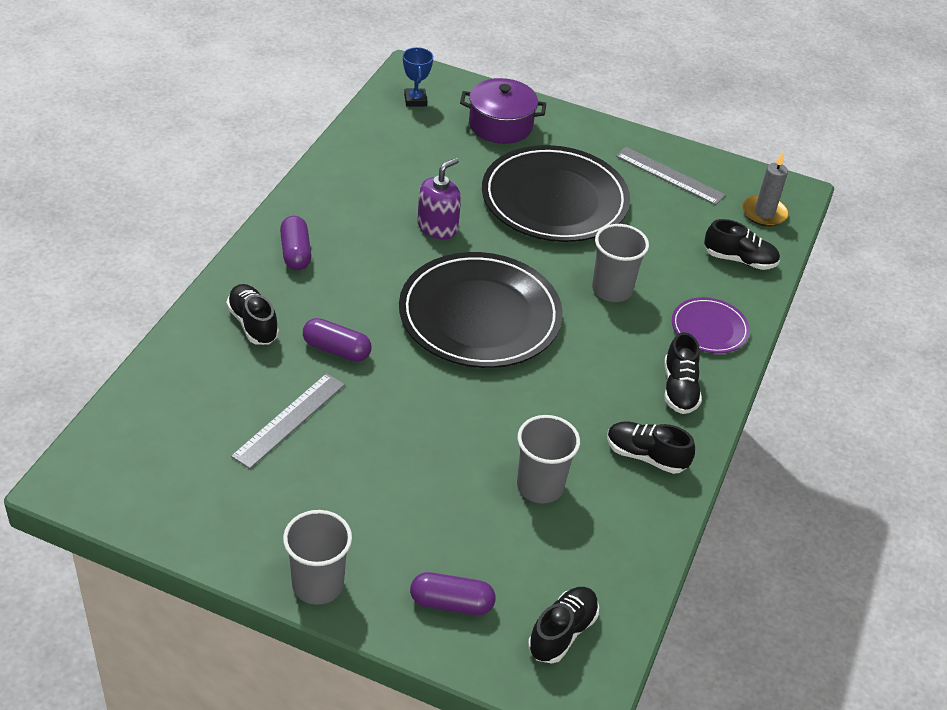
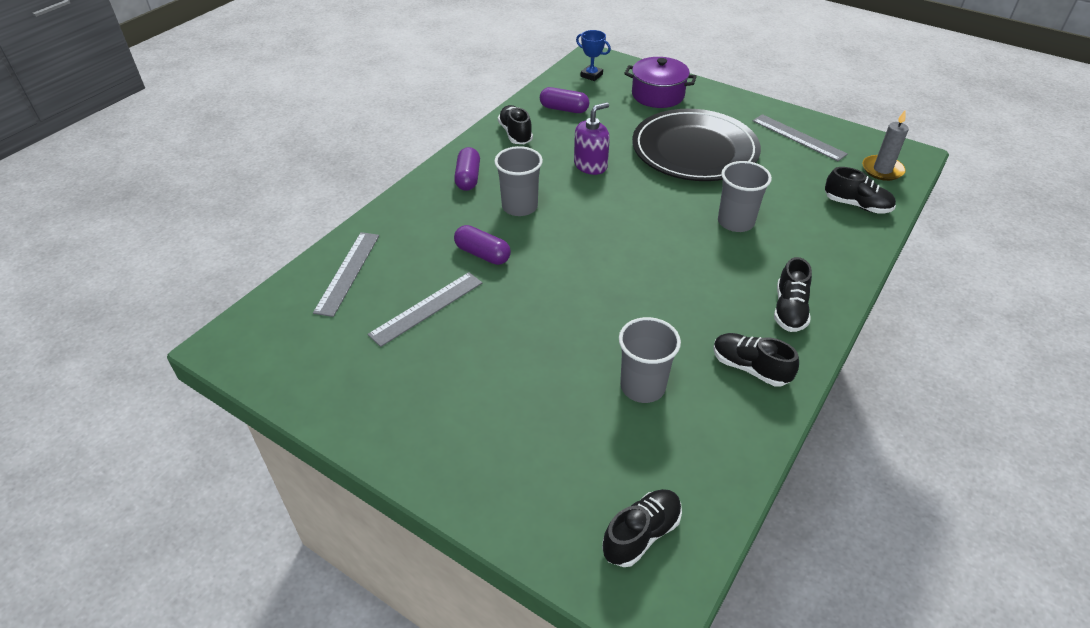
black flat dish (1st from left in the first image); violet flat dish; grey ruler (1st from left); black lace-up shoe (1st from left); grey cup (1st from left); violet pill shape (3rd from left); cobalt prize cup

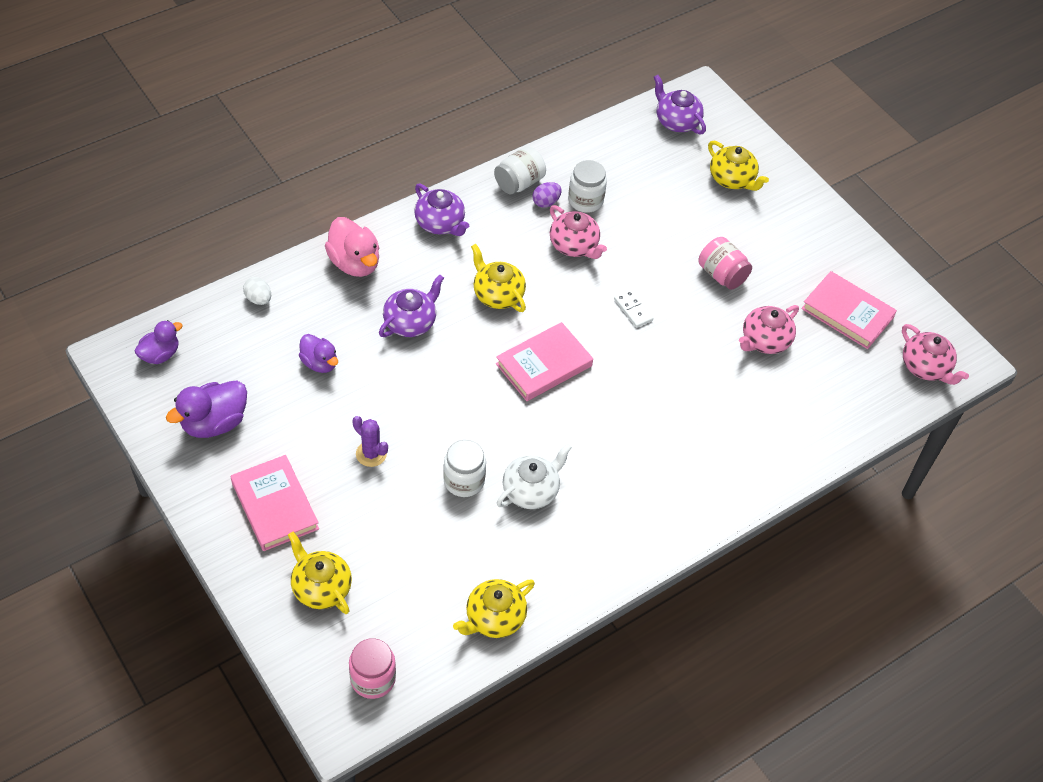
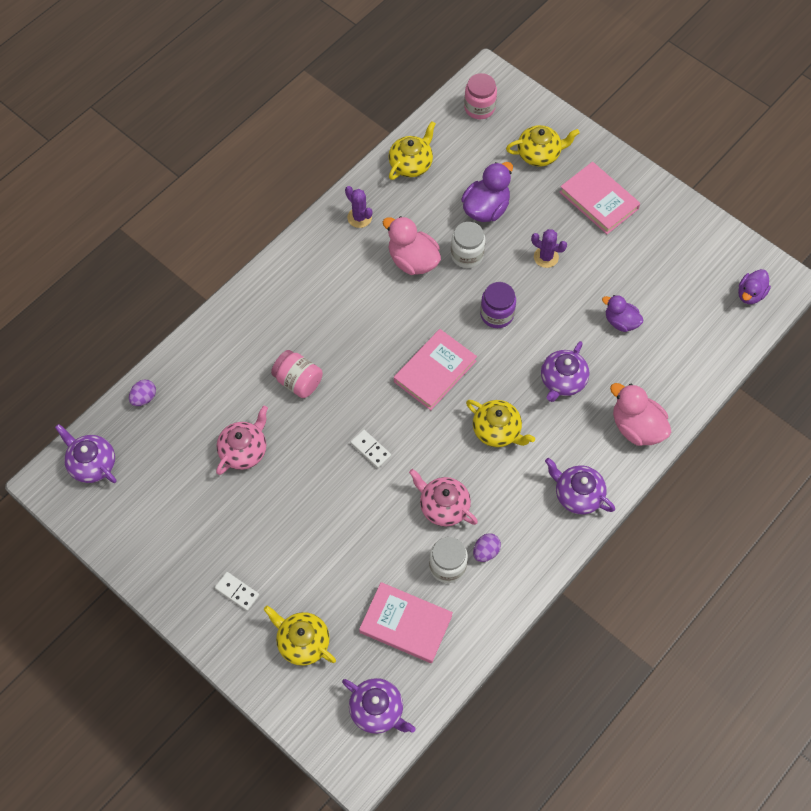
white egg; white preserve jar (2nd from left in the first image); violet egg (1st from left); white domino tile (1st from left); violet cactus (1st from left); violet preserve jar; violet toy duck (1st from left); rosy preserve jar (1st from left); rosy hardcover (1st from left); rosy toy duck (1st from left); violet teapot (1st from left); bright yellow teapot (4th from left)

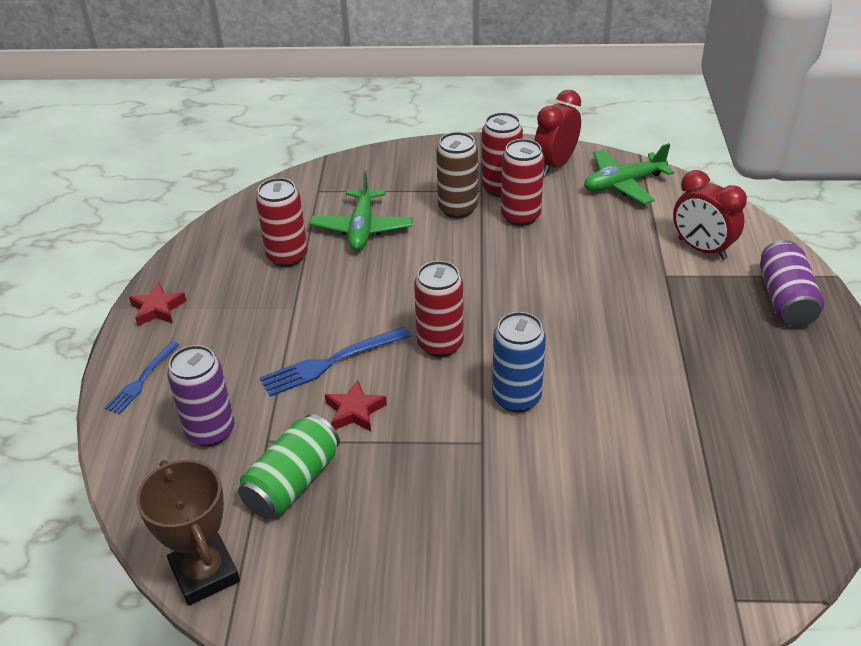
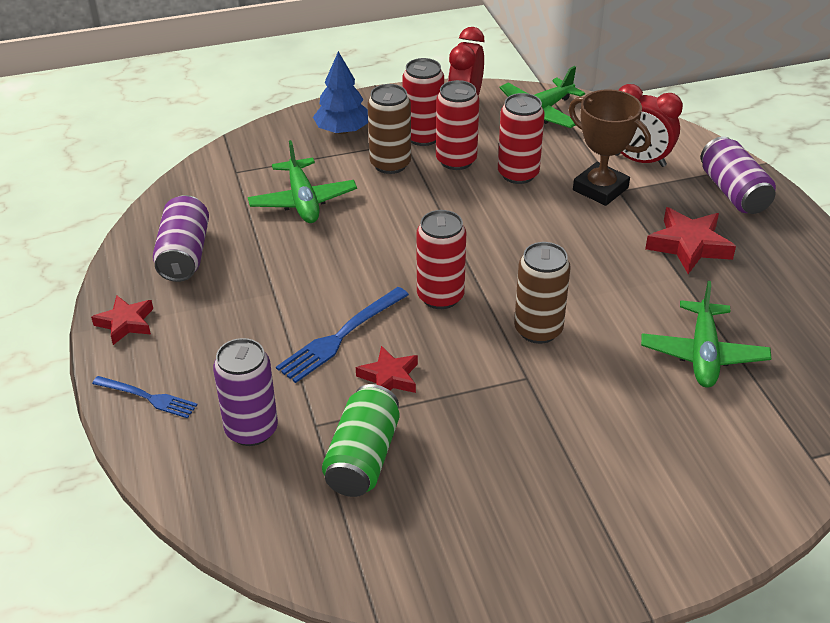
violet tin (1st from left); cobalt toy tree; green plane (3rd from left); red star (3rd from left); dark brown prize cup; red tin (4th from left); dark brown tin (2nd from left); cobalt fork (1st from left)

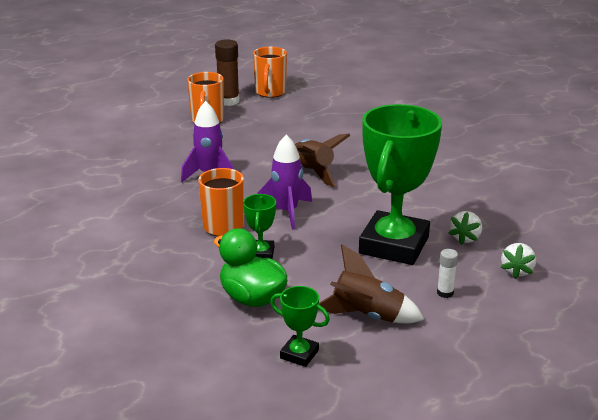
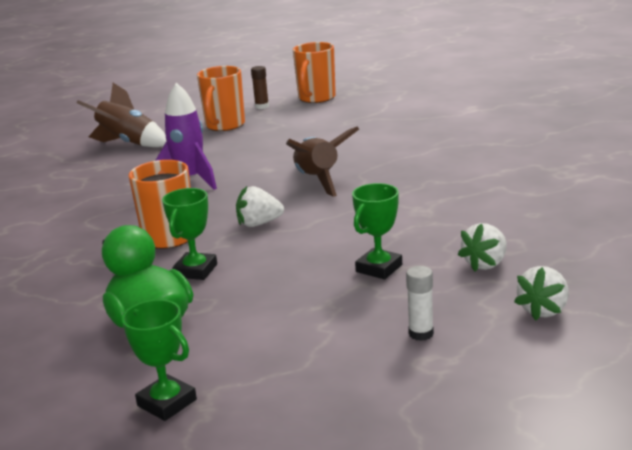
dark brown rocket (1st from left); white strawberry (1st from left); dark brown stick of glue; green prize cup (3rd from left)

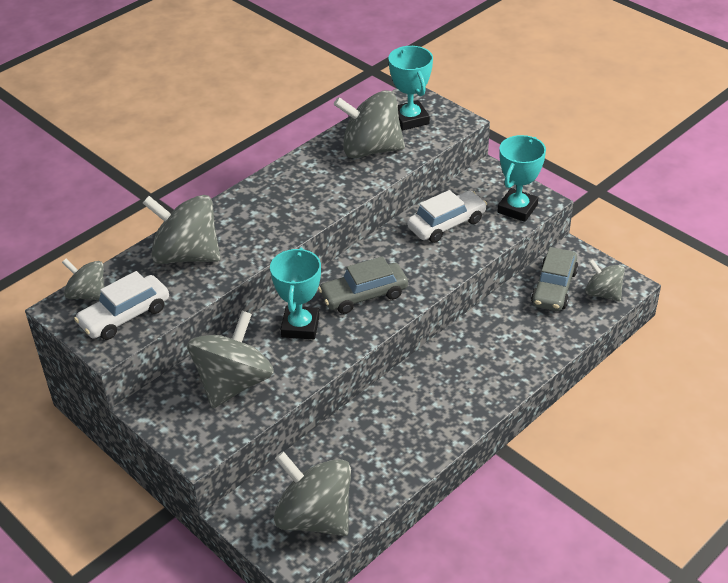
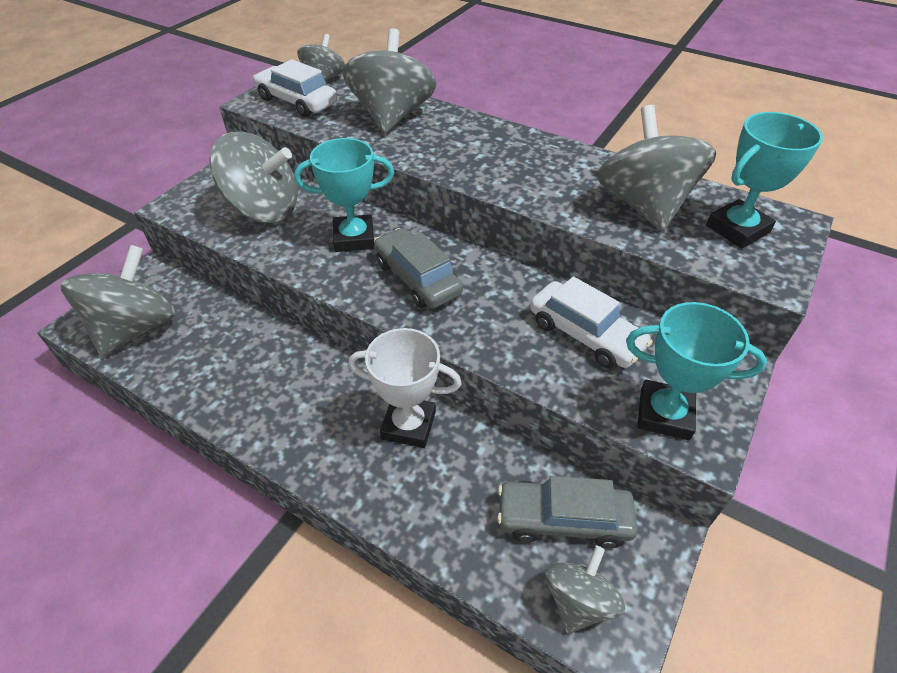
white prize cup

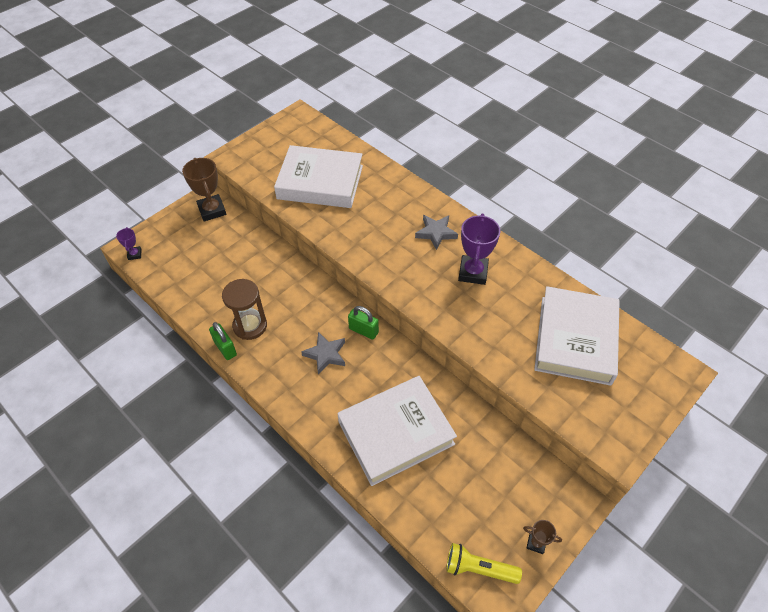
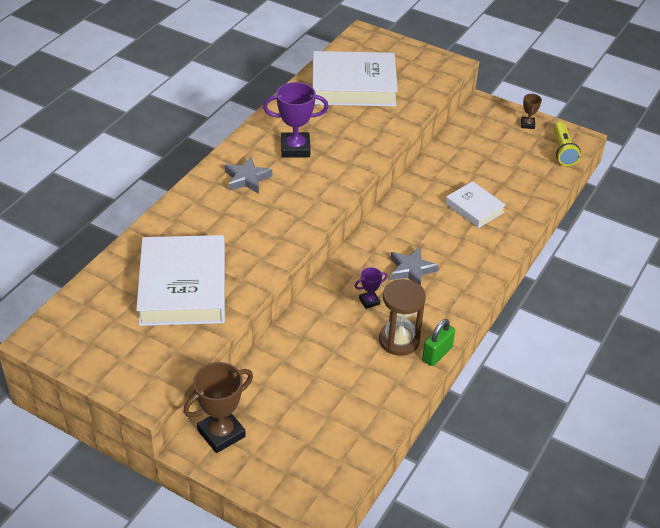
green padlock (2nd from left in the first image); violet prize cup (2nd from left); white hardcover (3rd from left)

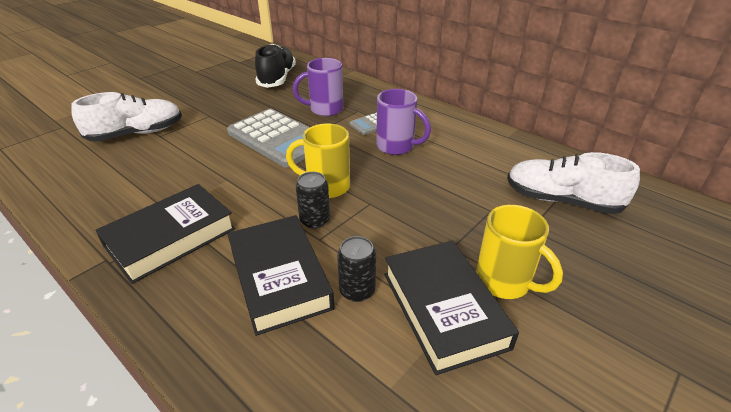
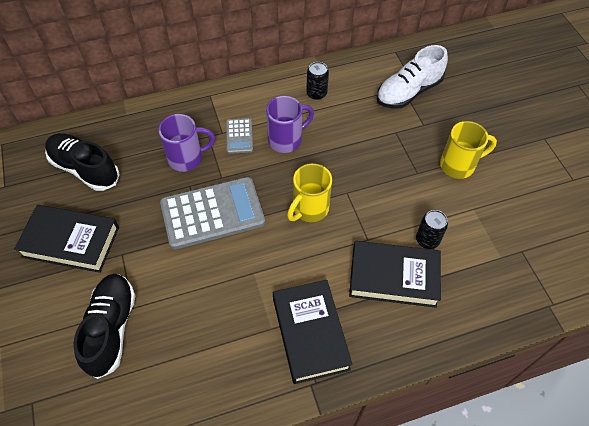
black tin (1st from left); black hardcover (1st from left); black lace-up shoe (2nd from left); violet tea mug (1st from left)

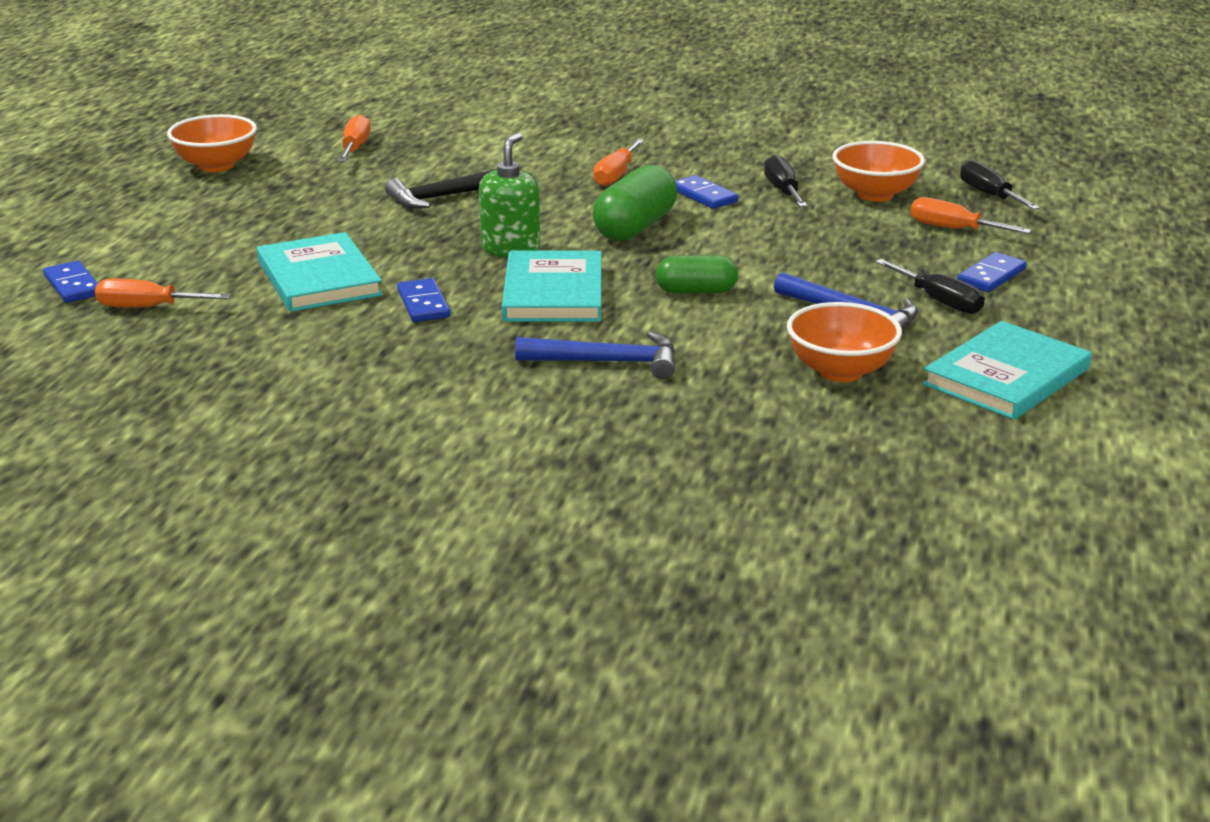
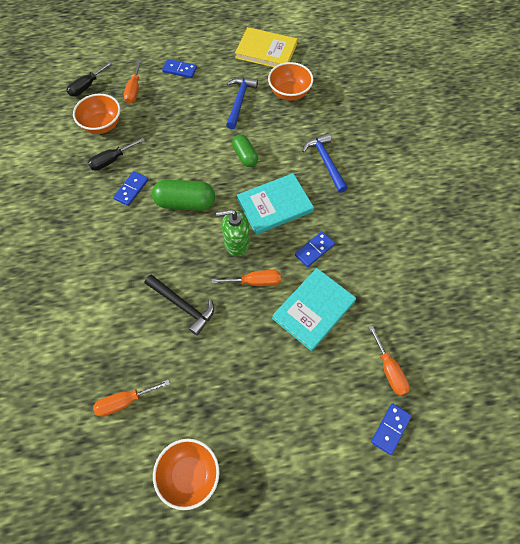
black hand screwdriver (2nd from left in the first image); orange-coloured hand screwdriver (3rd from left); bright yellow hardcover

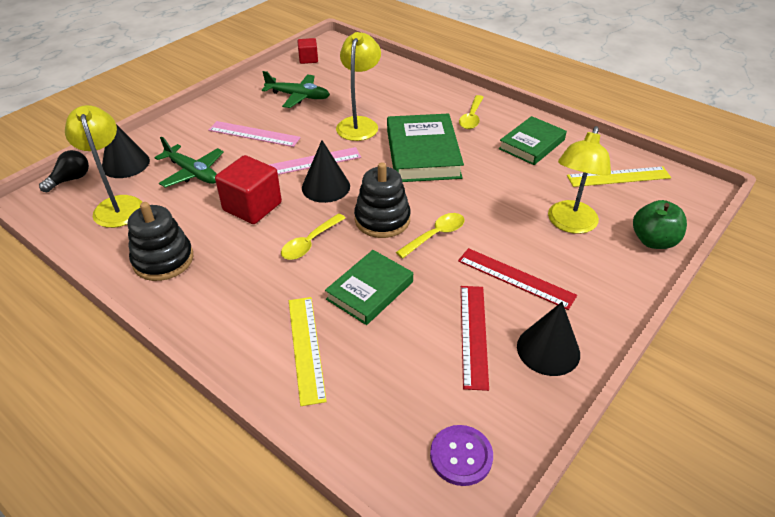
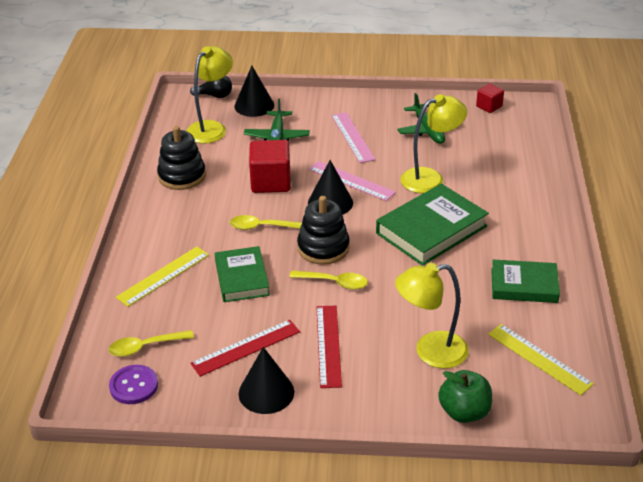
bright yellow teaspoon (1st from left); green hardcover (1st from left)

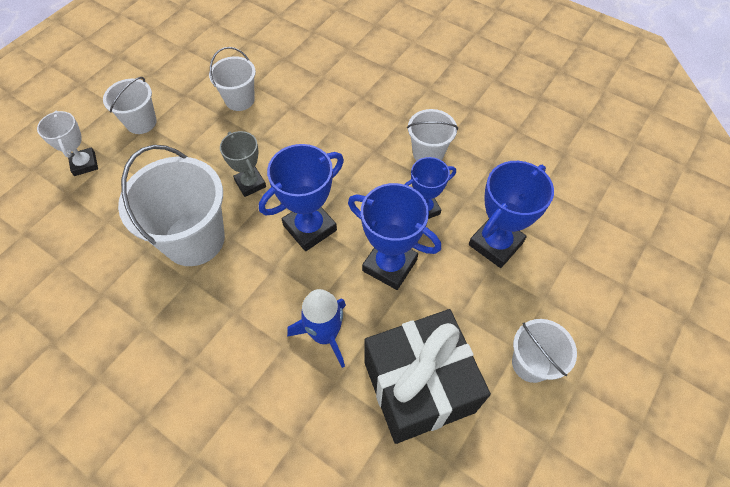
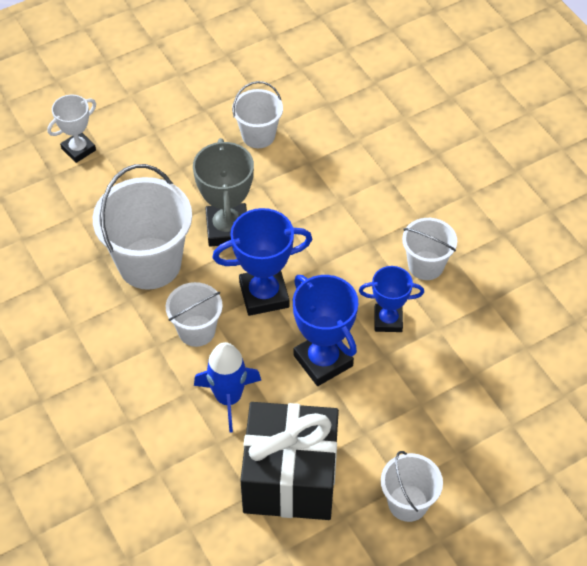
cobalt prize cup (4th from left in the first image); white pail (2nd from left); white prize cup; grey prize cup

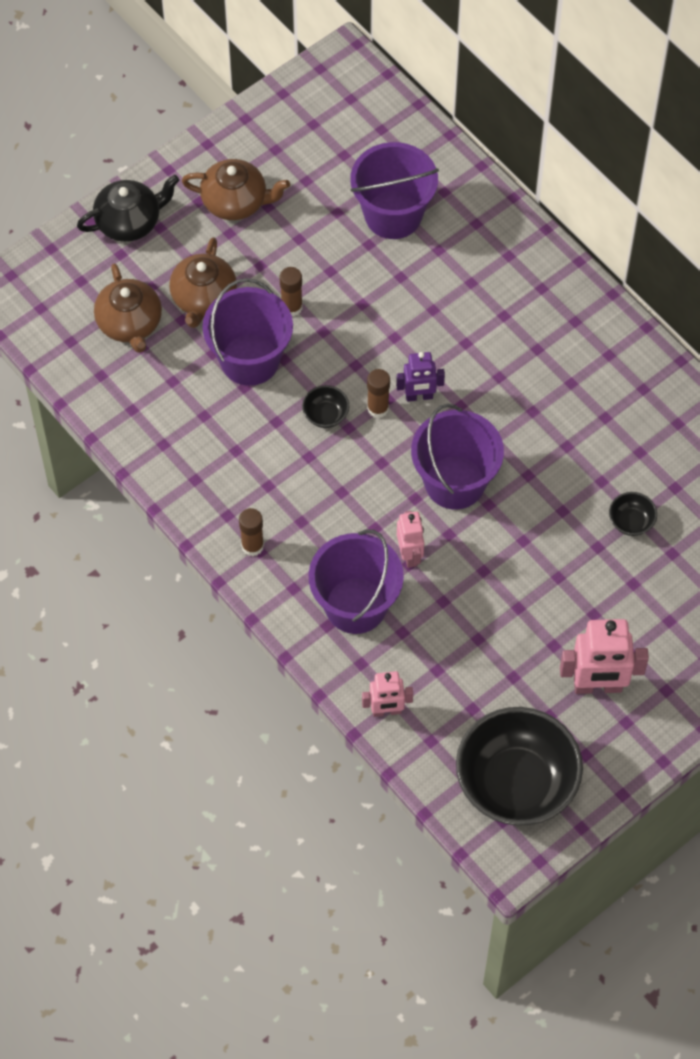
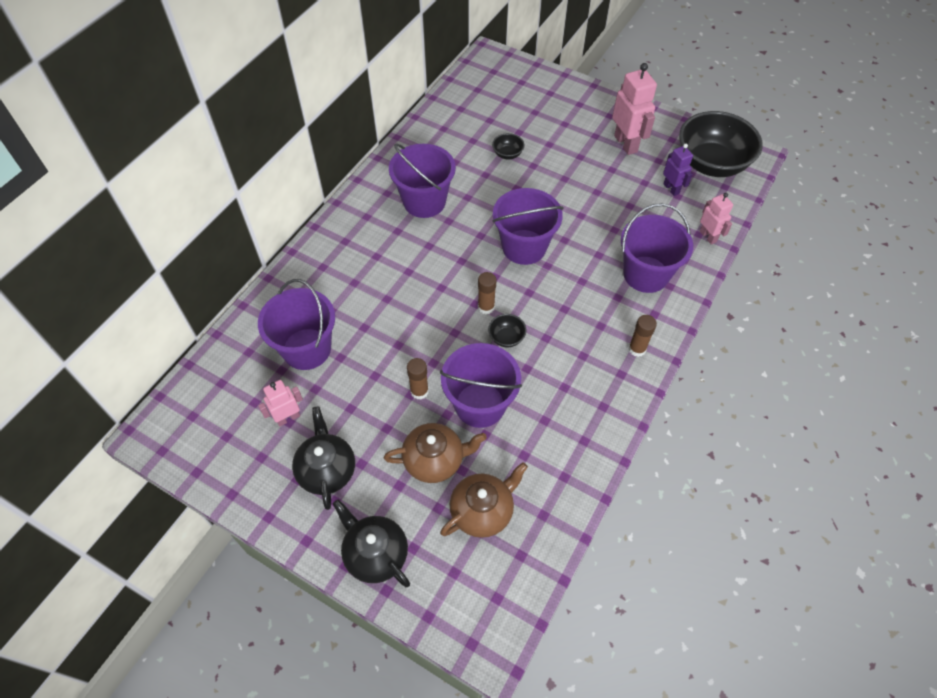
violet pail (2nd from left); violet robot figure; rosy robot figure (1st from left); black teapot (1st from left)

